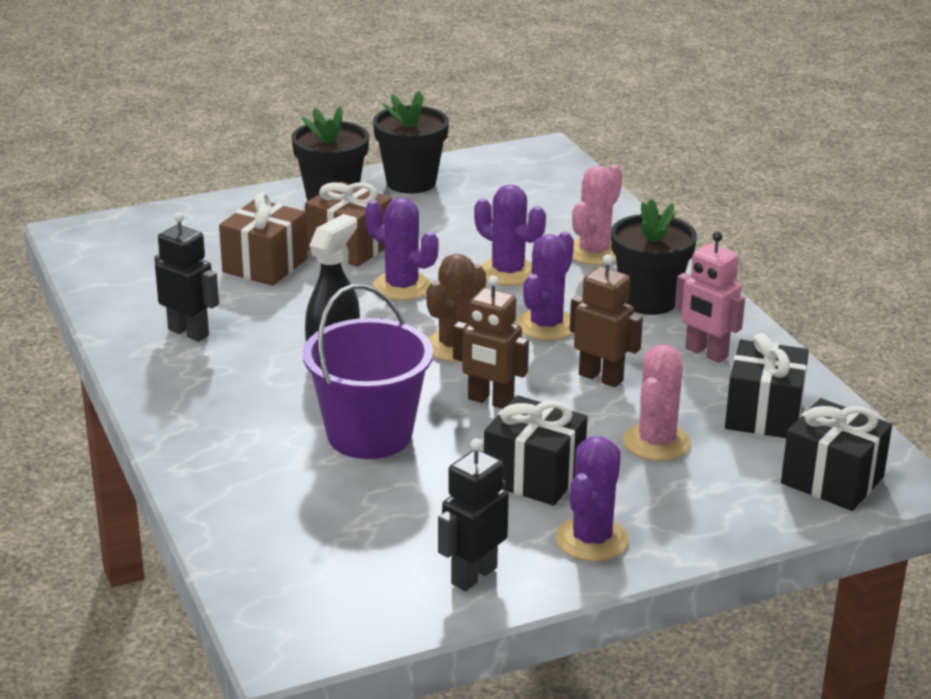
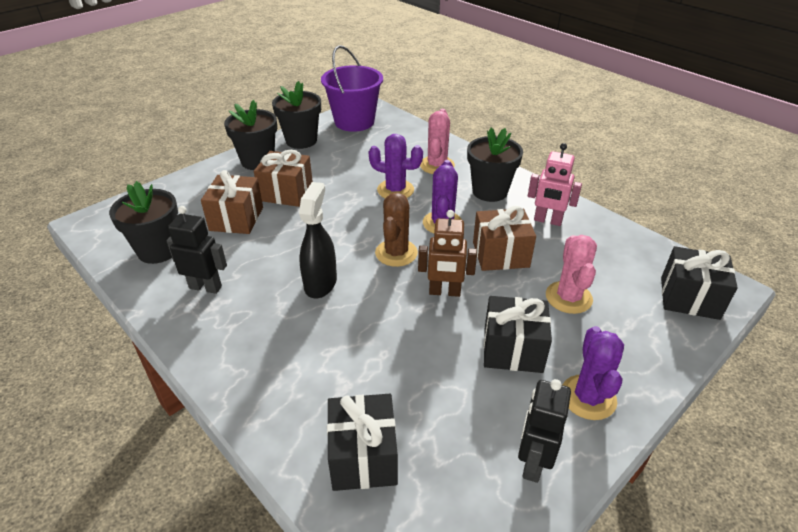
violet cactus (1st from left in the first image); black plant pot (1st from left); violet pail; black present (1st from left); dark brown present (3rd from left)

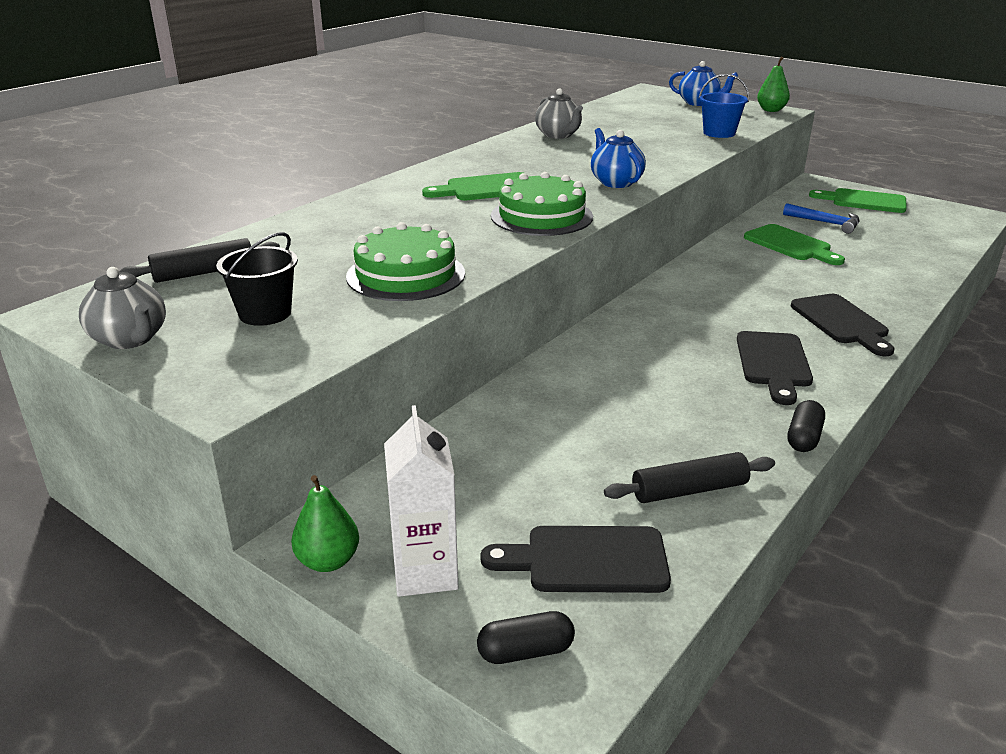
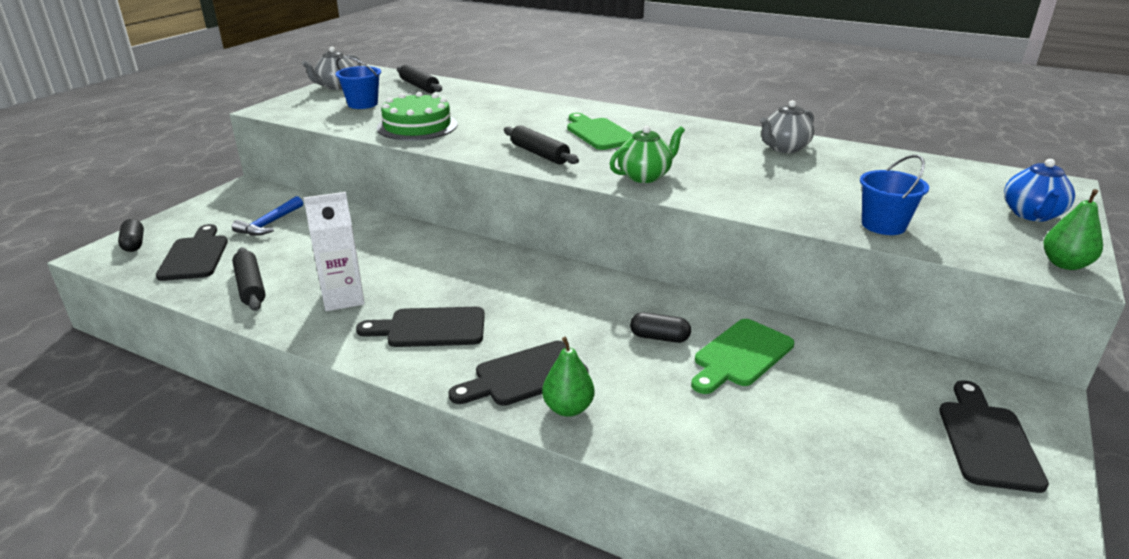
green toy pear (1st from left); white carton; cobalt hammer; black pill shape (2nd from left); black pastry roller (3rd from left); cobalt pail (1st from left); green teapot; black chopping board (4th from left)

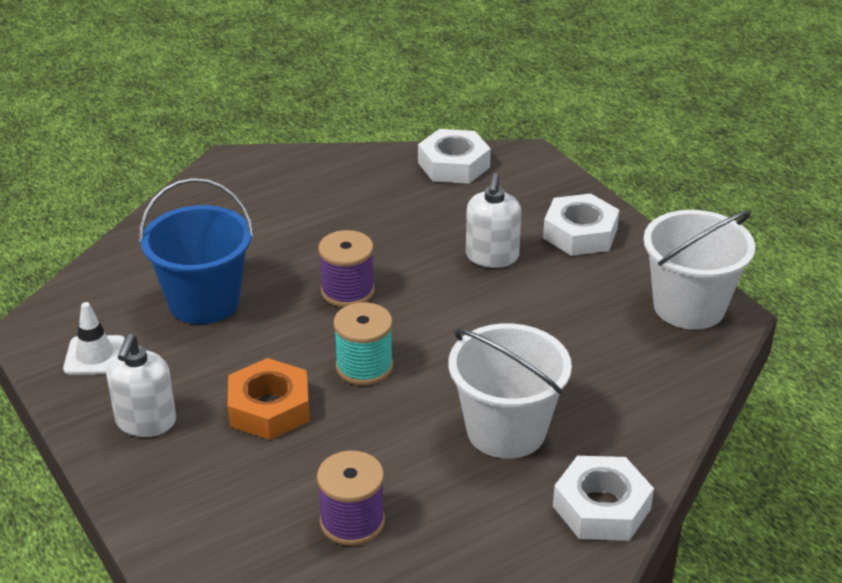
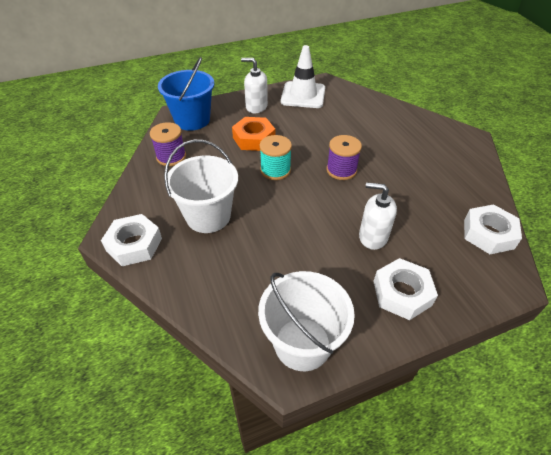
cobalt pail; white safety cone

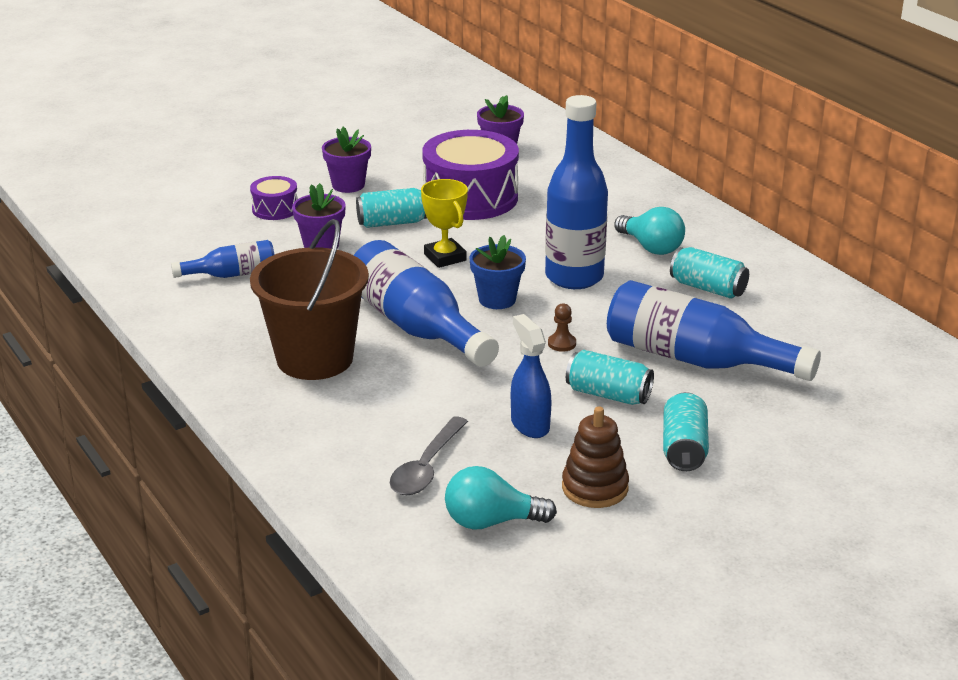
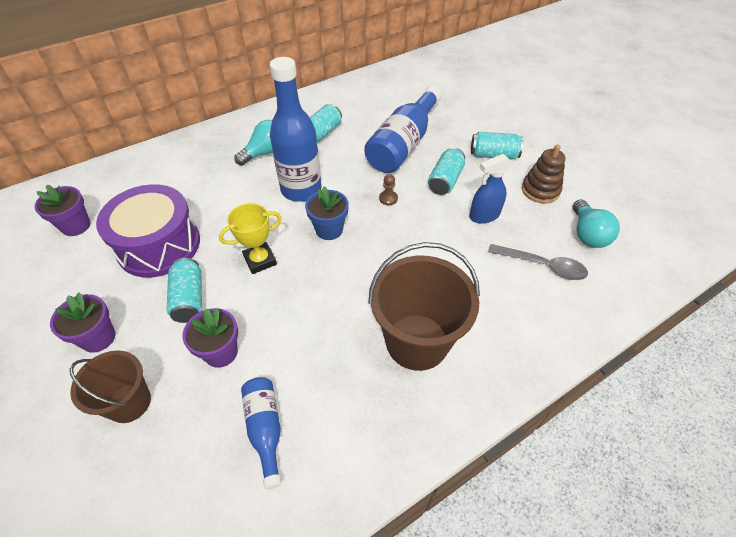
cobalt flask (2nd from left in the first image); dark brown pail (1st from left)

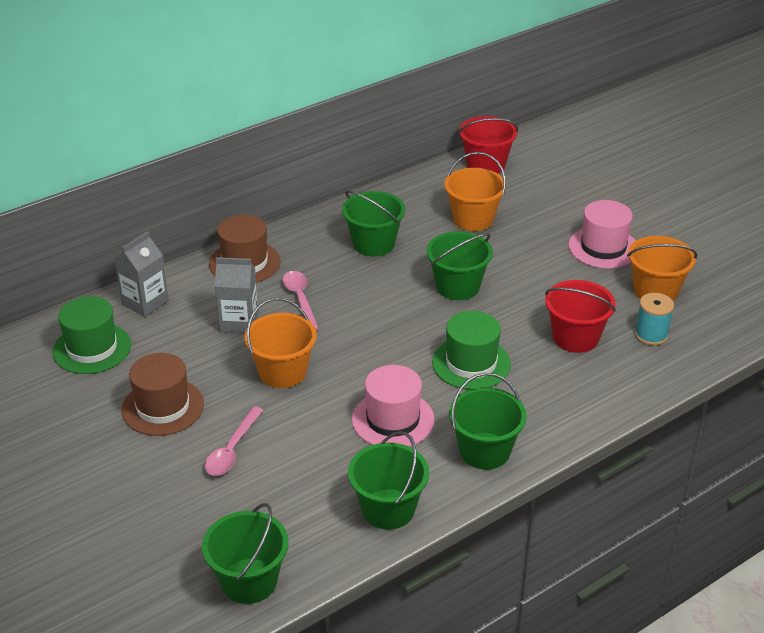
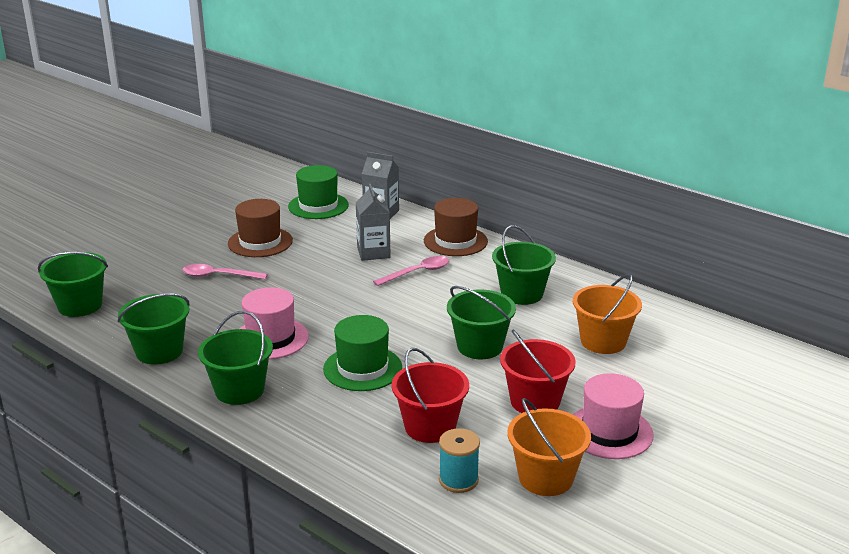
orange-coloured pail (1st from left in the first image); red pail (2nd from left)

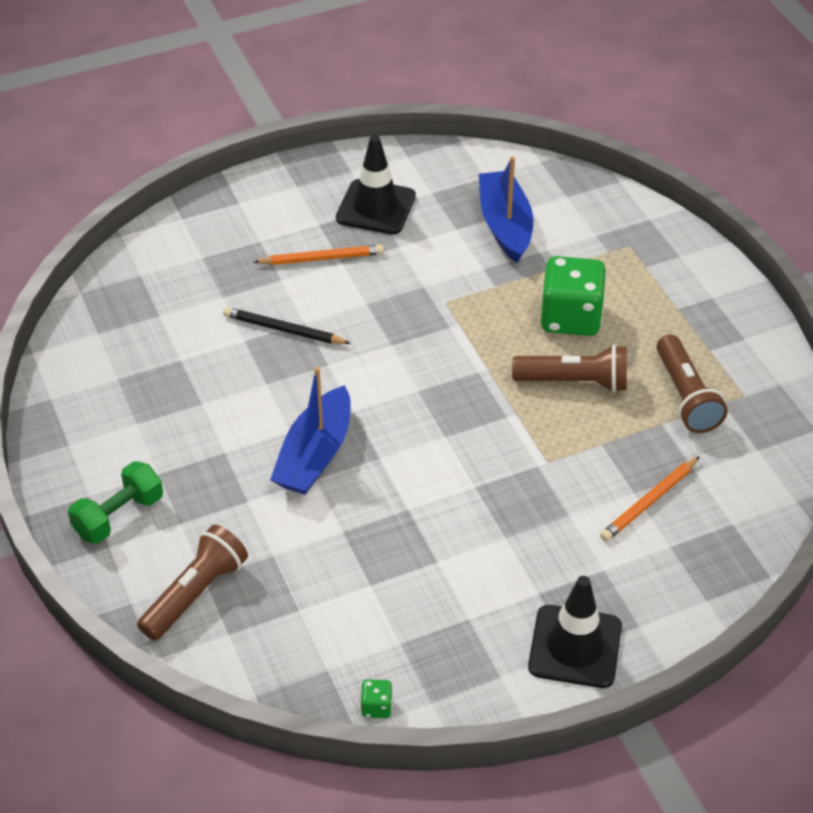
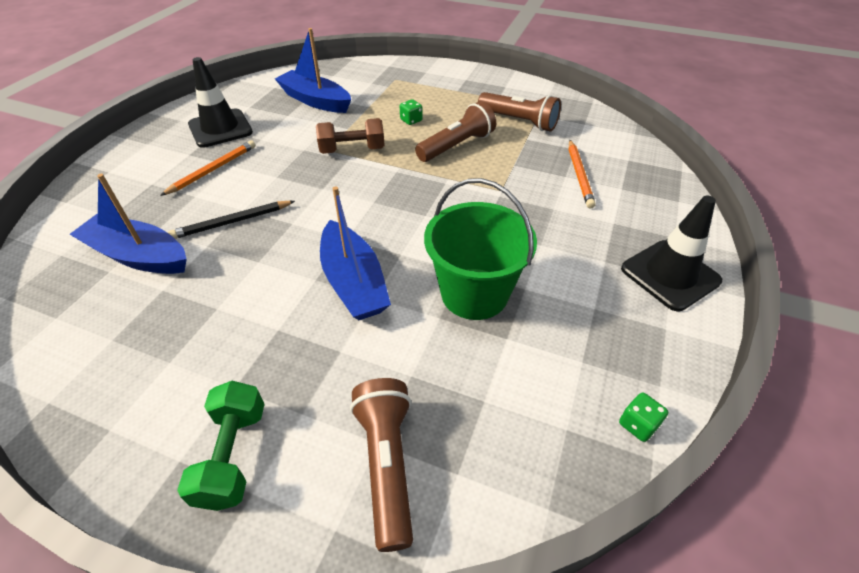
cobalt boat (1st from left); dark brown dumbbell; green pail; green game die (1st from left)

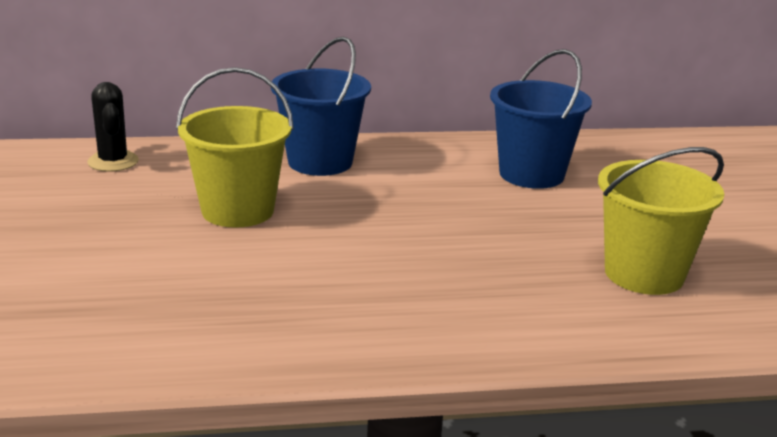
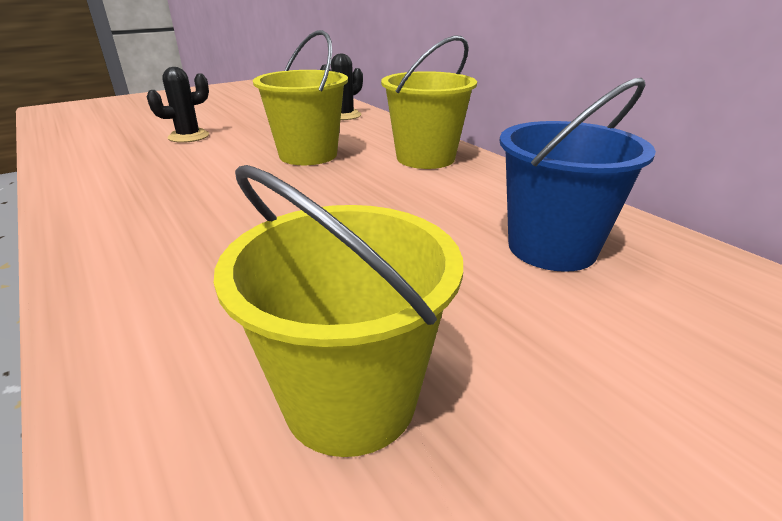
black cactus (1st from left); bright yellow pail (3rd from left)

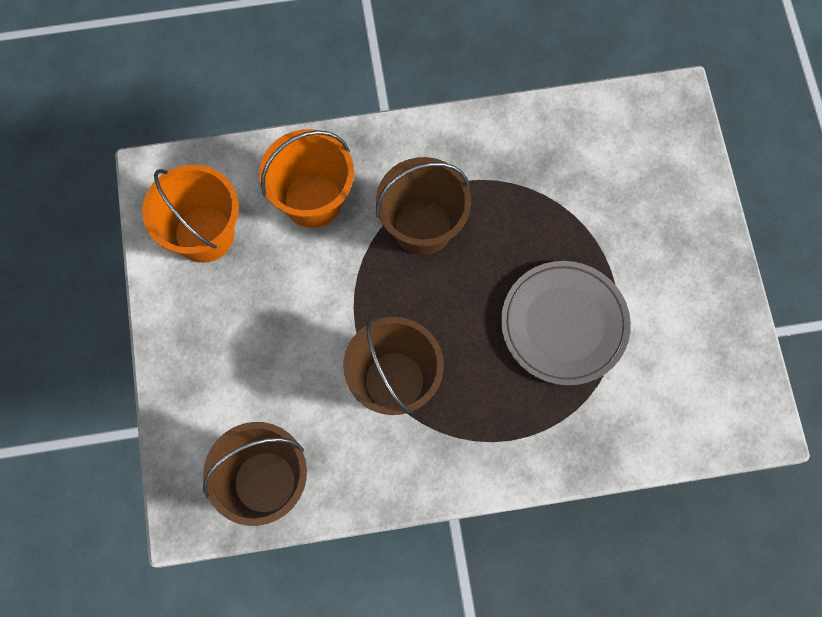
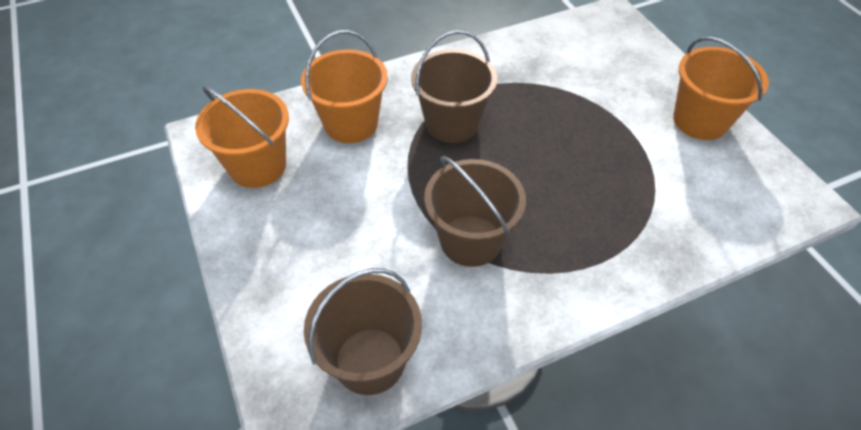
grey flat dish; orange-coloured pail (3rd from left)

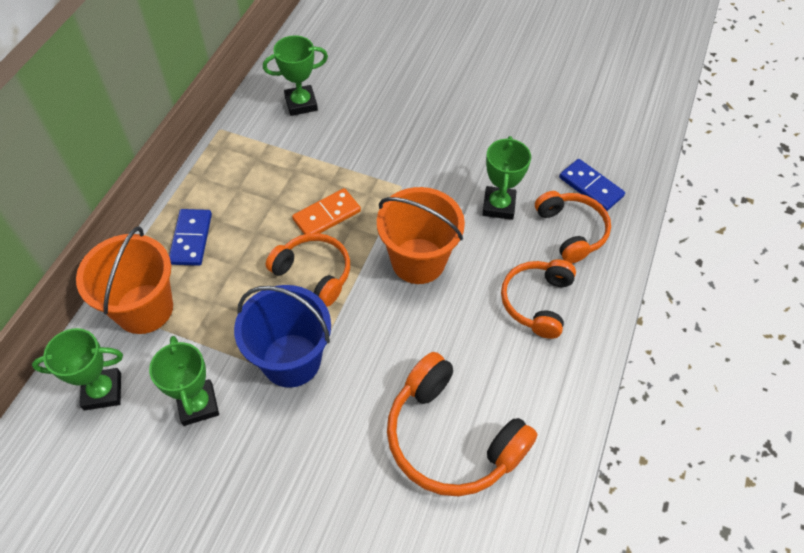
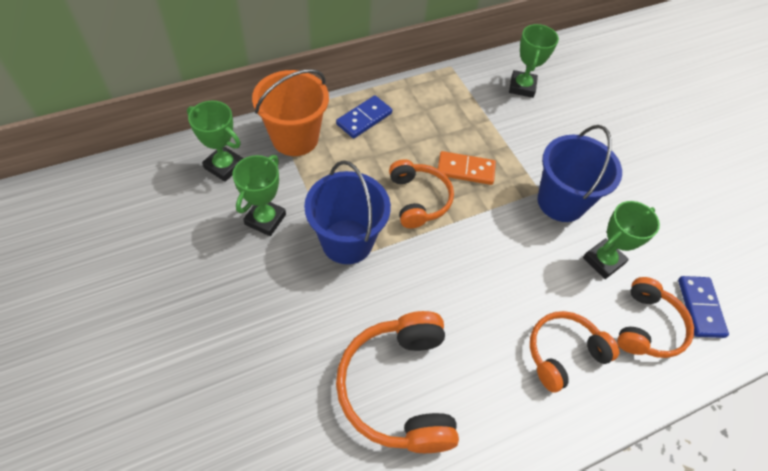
orange-coloured pail (2nd from left in the first image); cobalt pail (2nd from left); green prize cup (3rd from left)

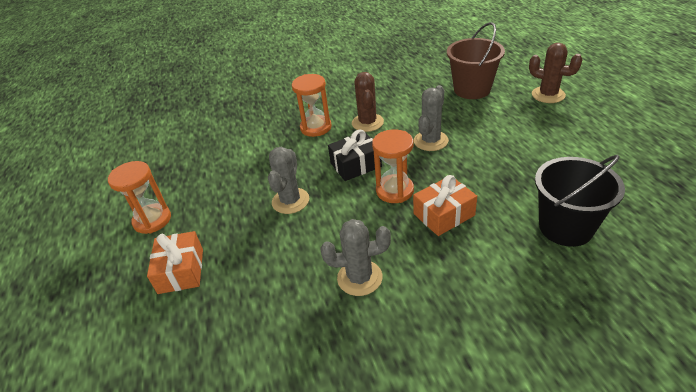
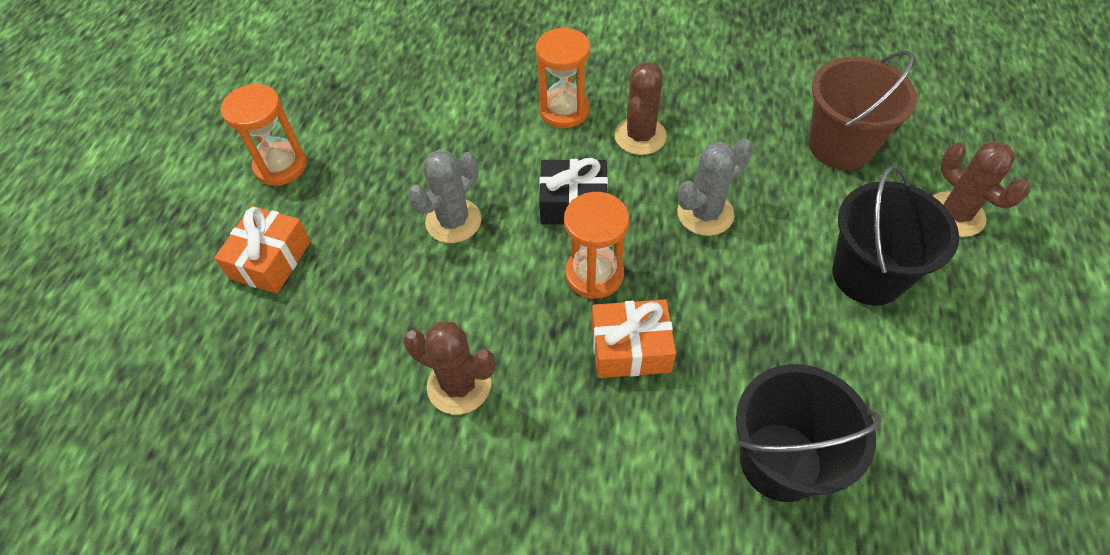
black pail (2nd from left); dark brown cactus (1st from left)

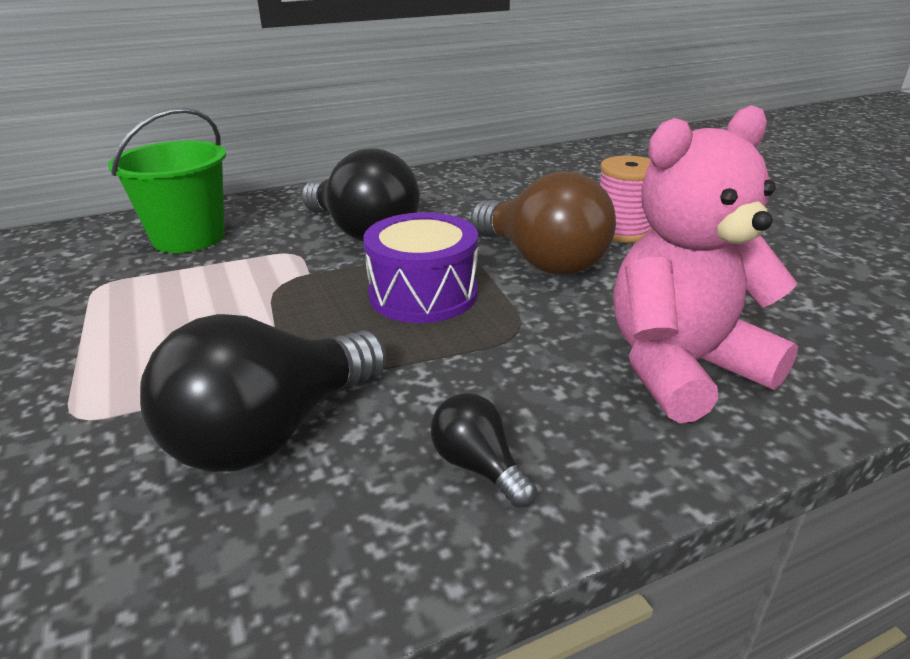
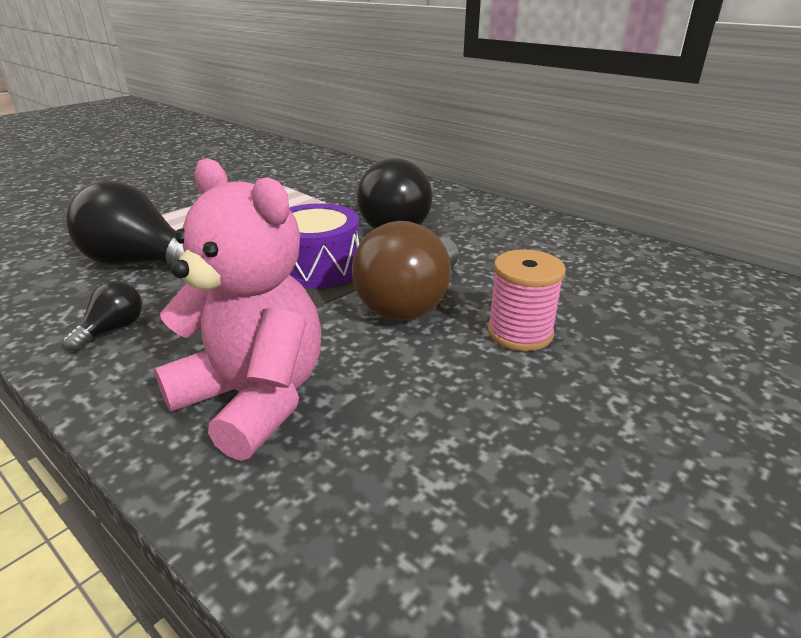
green pail

